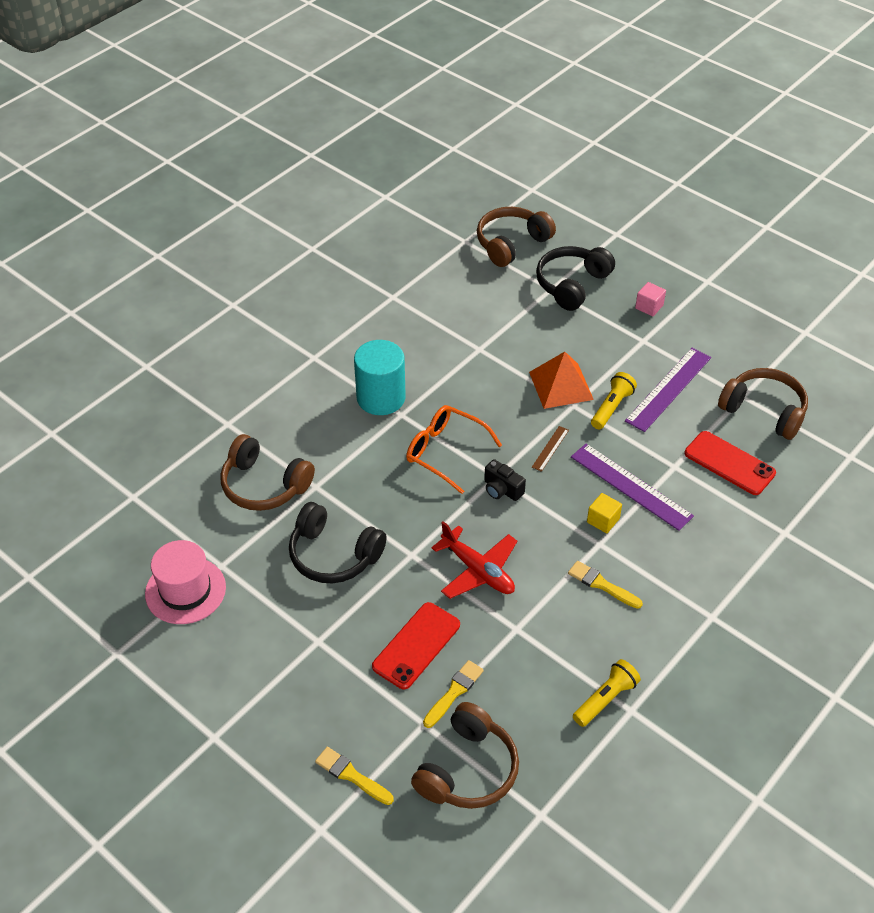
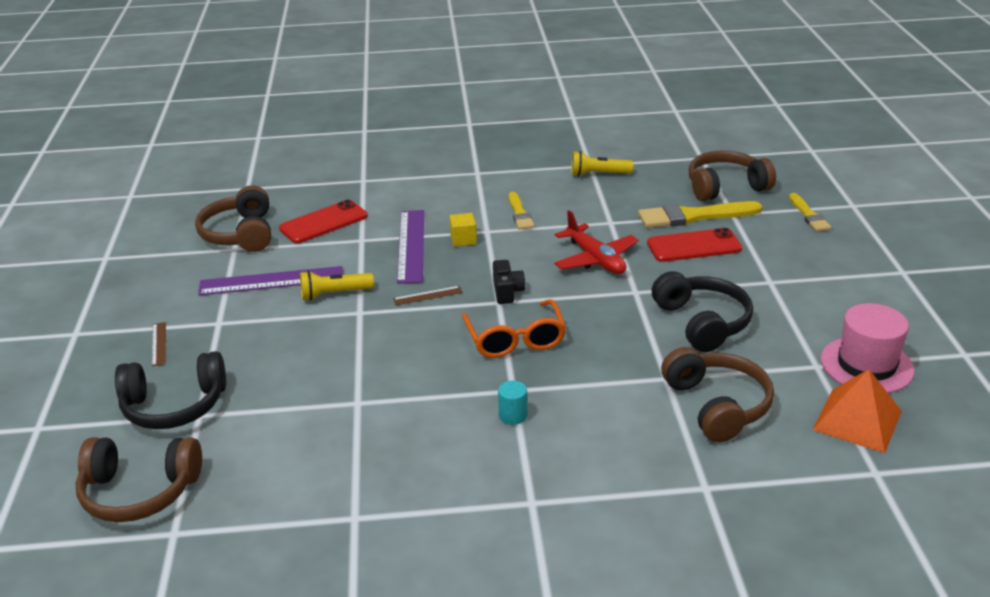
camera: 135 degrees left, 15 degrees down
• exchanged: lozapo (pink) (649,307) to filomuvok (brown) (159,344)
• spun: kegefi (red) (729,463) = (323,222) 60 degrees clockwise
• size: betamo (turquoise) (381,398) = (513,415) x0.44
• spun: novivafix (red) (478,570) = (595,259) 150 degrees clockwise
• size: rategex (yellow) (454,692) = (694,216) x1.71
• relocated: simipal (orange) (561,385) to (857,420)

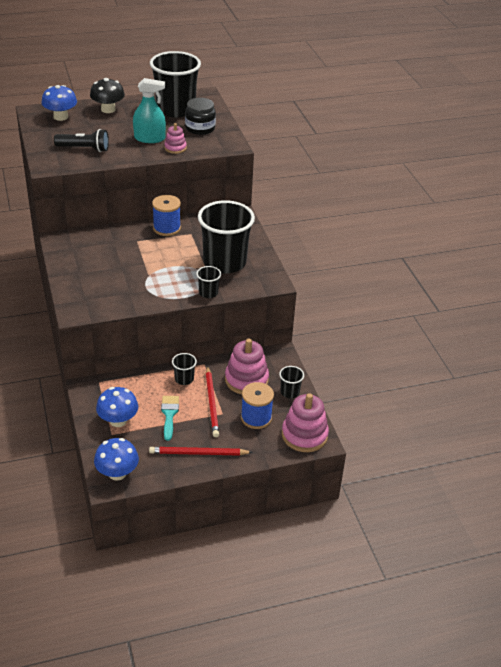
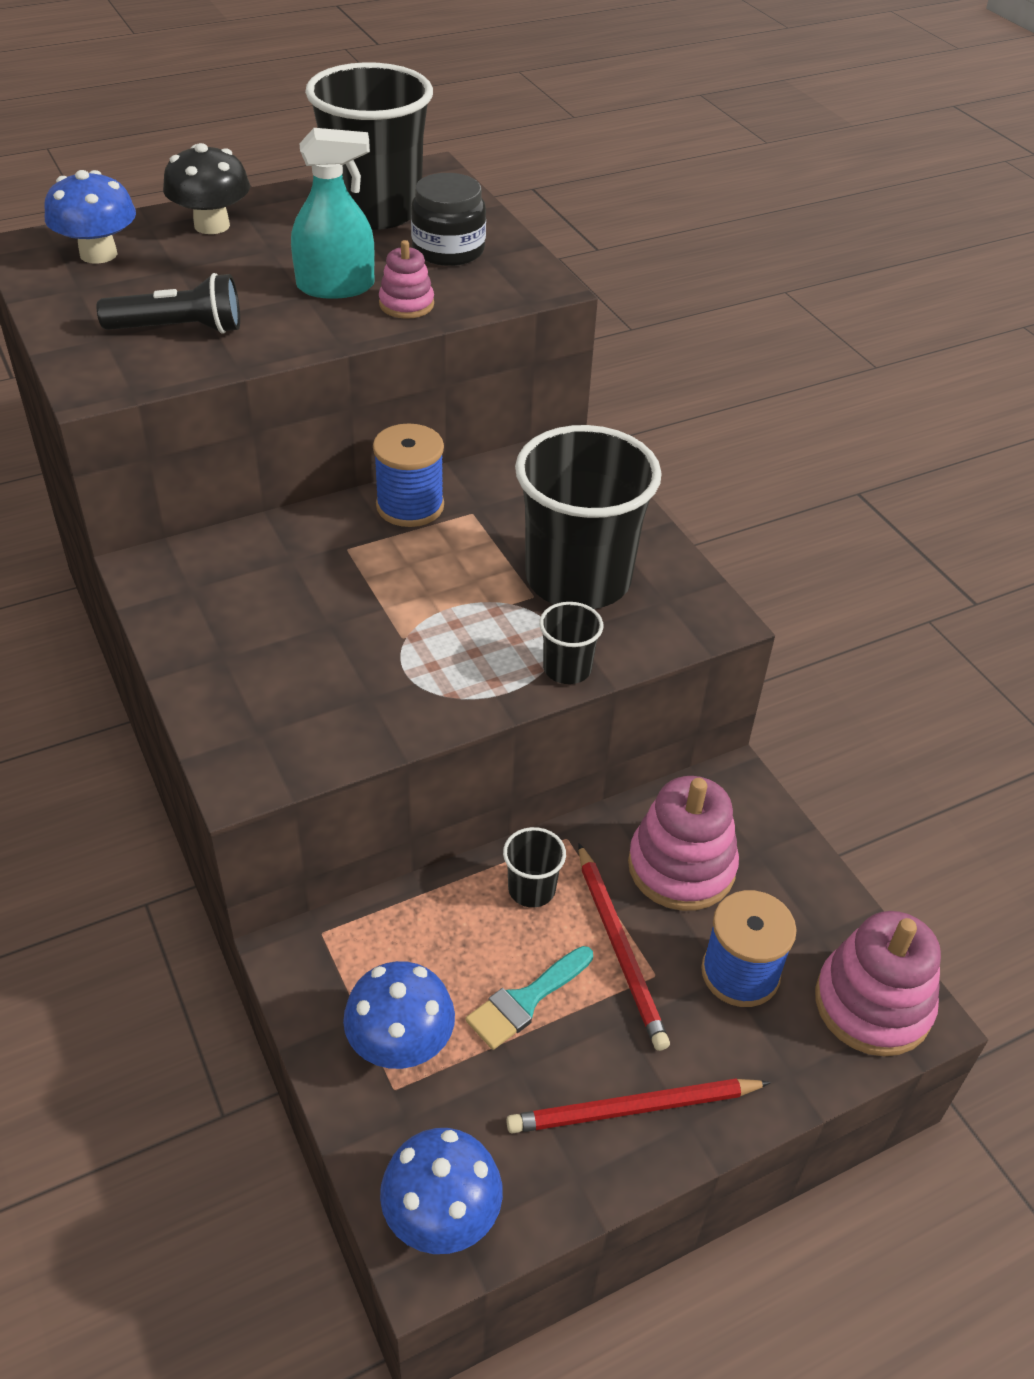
camera: 10 degrees left, 5 degrees up
• spun: rategex (turquoise) (169,414) = (525,1001) 120 degrees counterclockwise
• missing: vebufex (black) (290,392)

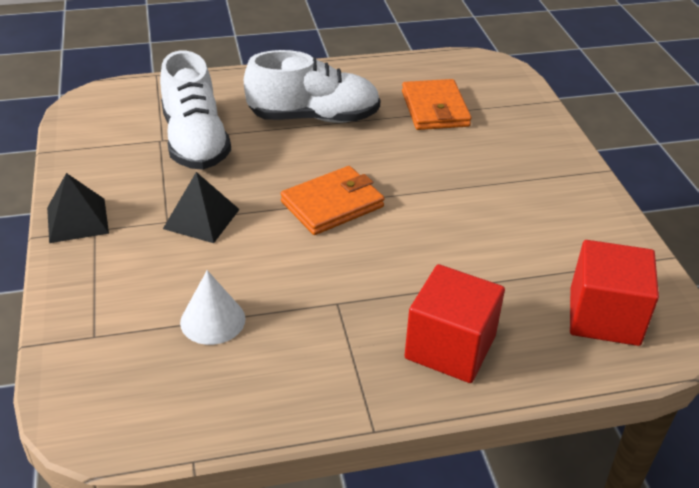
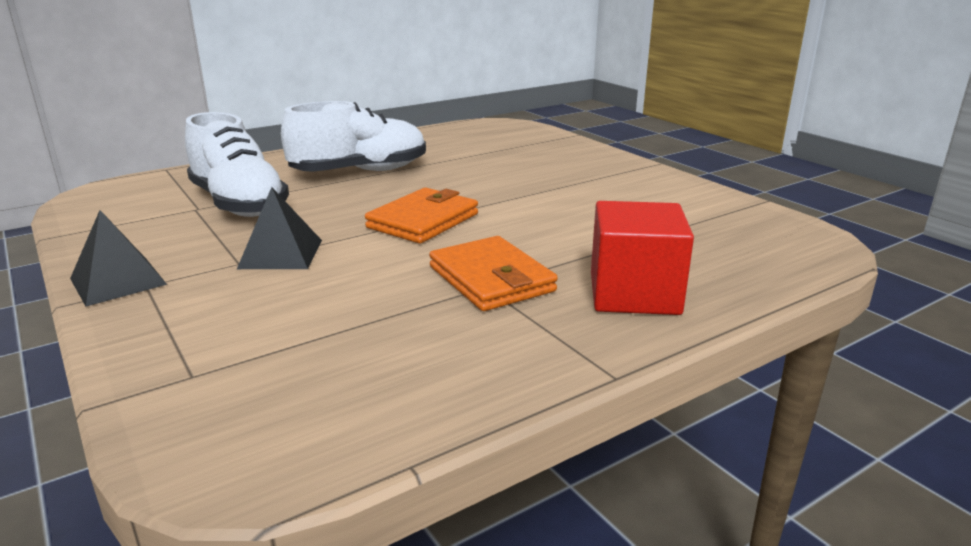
camera: 20 degrees left, 15 degrees down
• relocated: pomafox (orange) (435,109) to (491,279)
• missing: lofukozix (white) (213,320)
• missing: lozapo (red) (604,316)

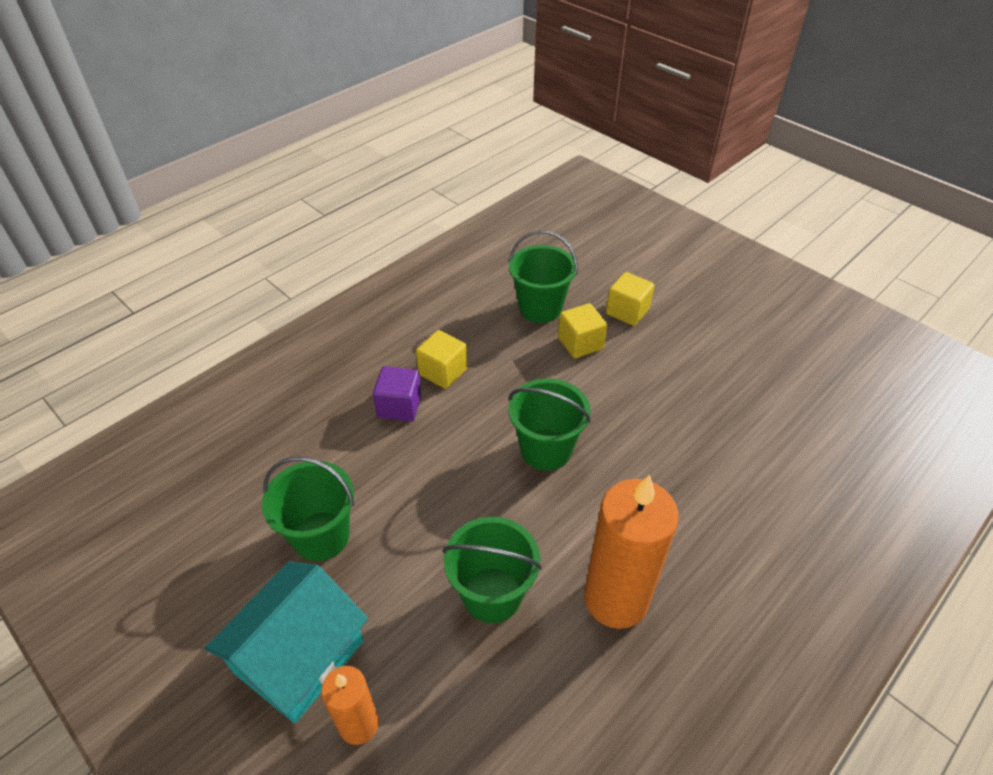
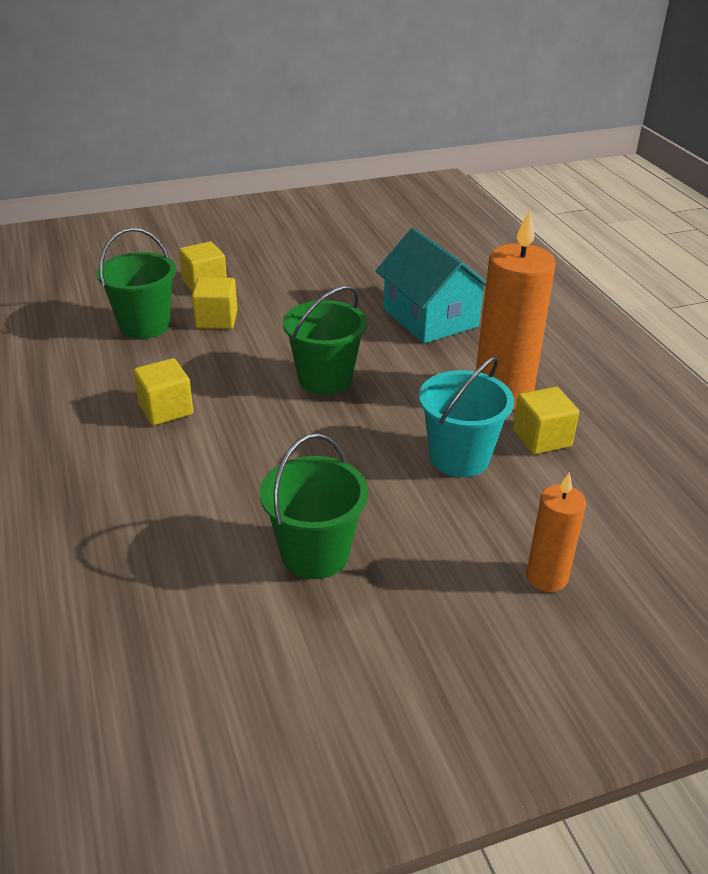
camera: 65 degrees left, 10 degrees down
• relocated: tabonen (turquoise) (299,656) to (430,318)
• colour: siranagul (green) (492,594) to siranagul (turquoise) (459,457)
• appeared: lozapo (yellow) (541,438)
• missing: lozapo (purple) (399,406)

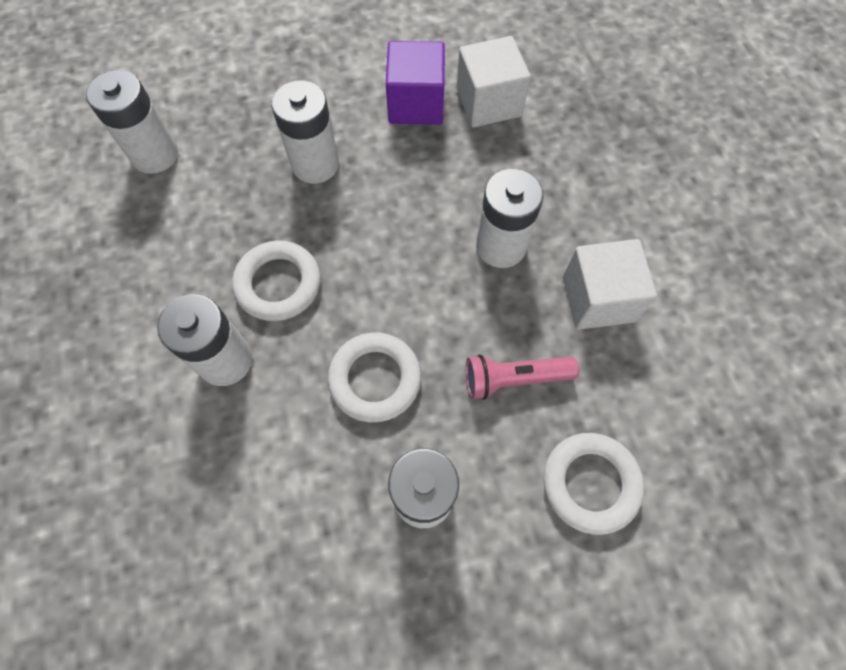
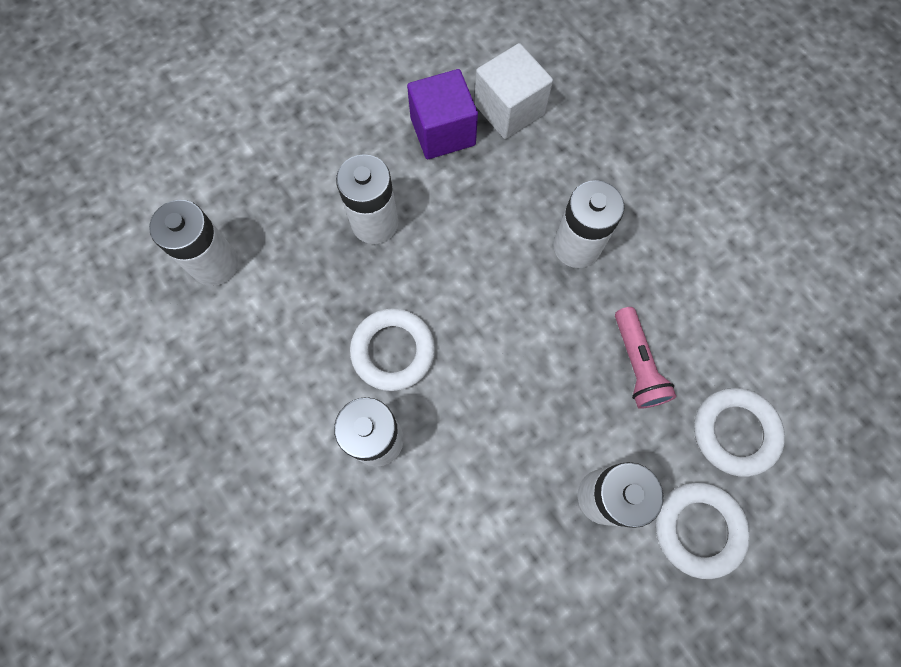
camera: 20 degrees left, 5 degrees up
• spun: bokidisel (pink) (514,379) = (636,364) 75 degrees counterclockwise
• relocated: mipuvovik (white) (375,379) to (698,529)
• missing: lozapo (white) (598,299)

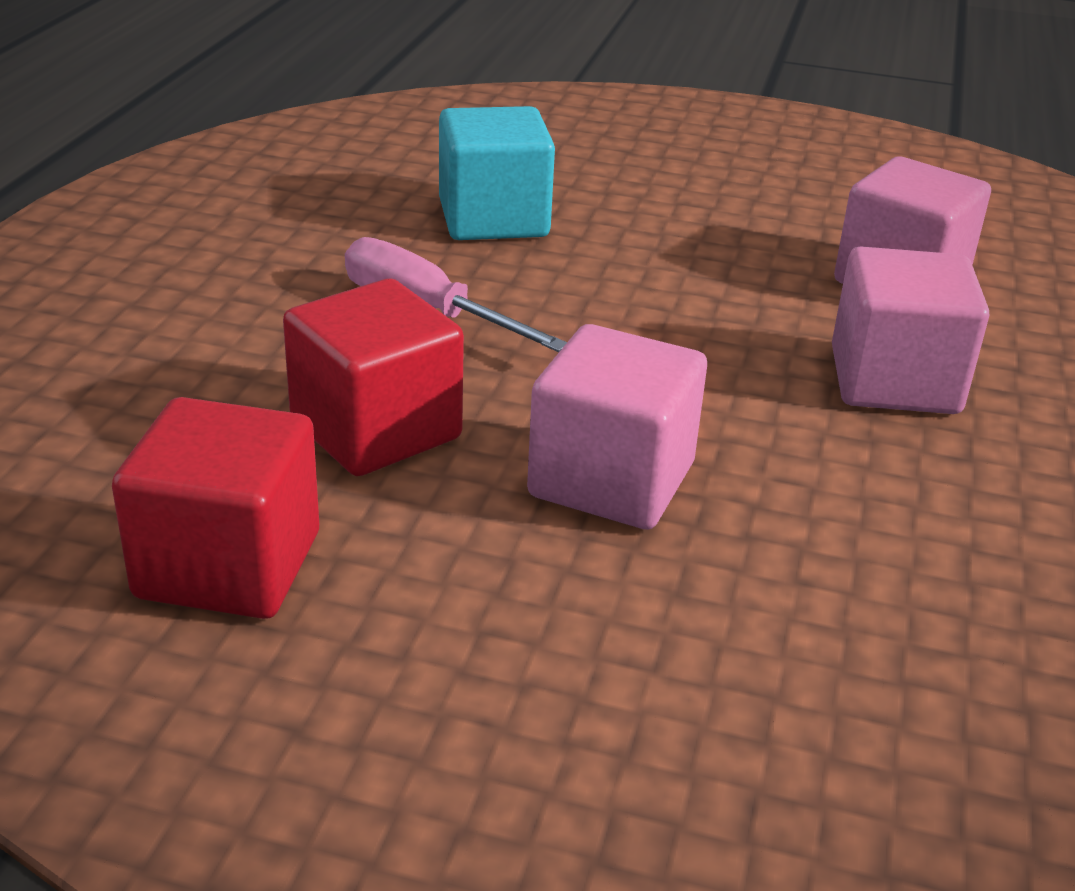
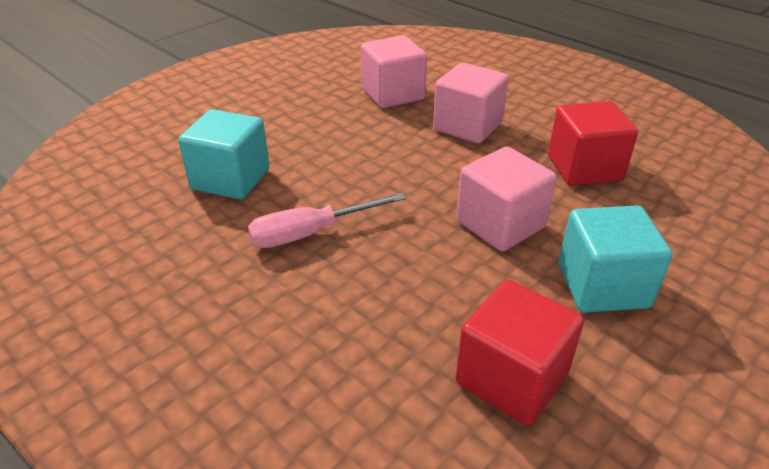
camera: 60 degrees left, 5 degrees up
• relocated: lozapo (red) (376,430) to (584,168)
• appeared: lozapo (turquoise) (602,286)

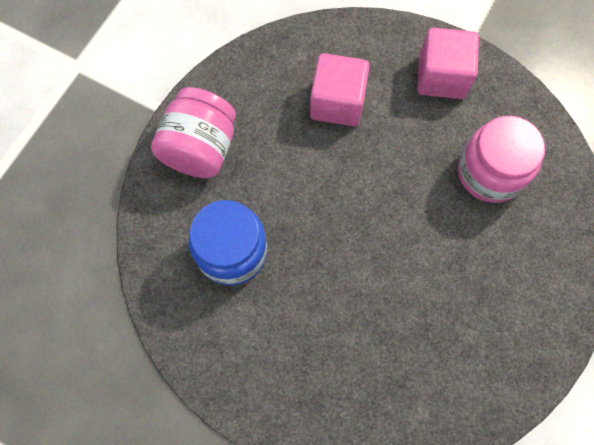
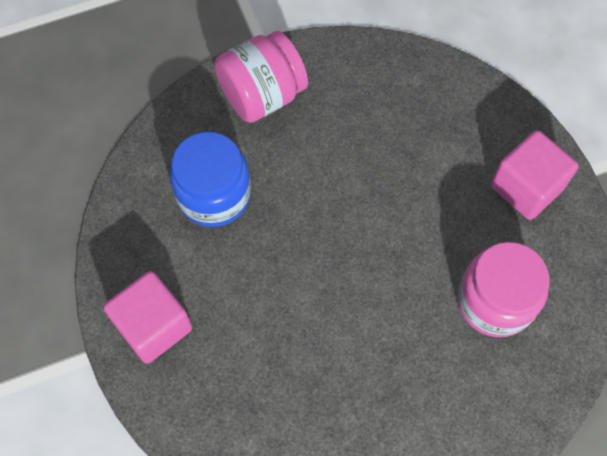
camera: 40 degrees right, 5 degrees down
• relocated: lozapo (pink) (337,103) to (153,326)

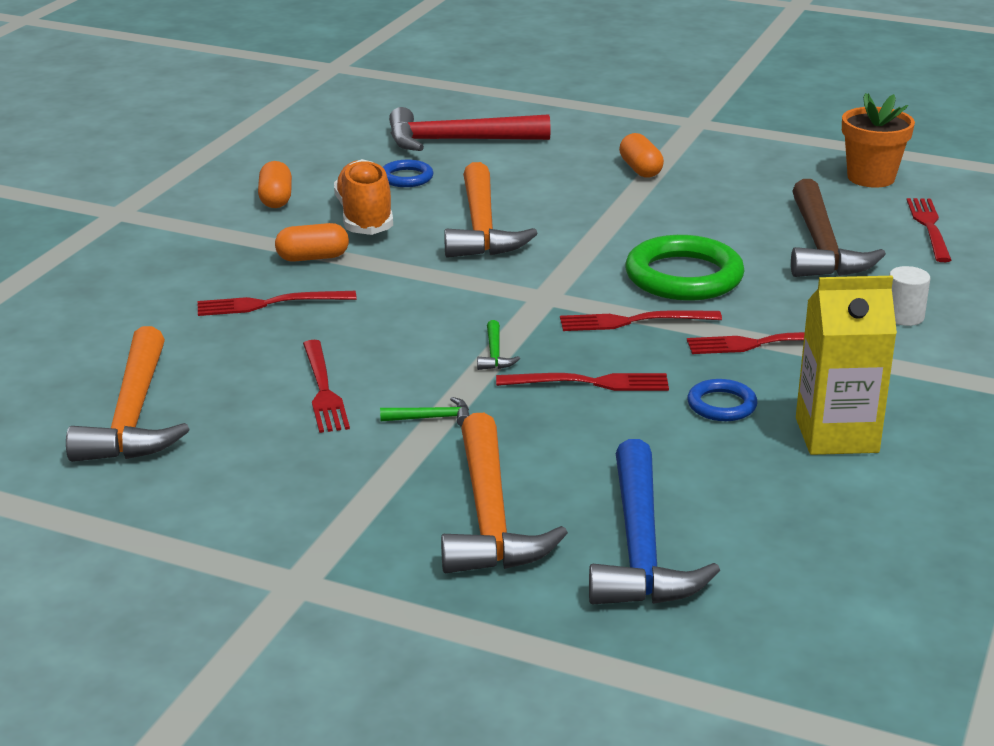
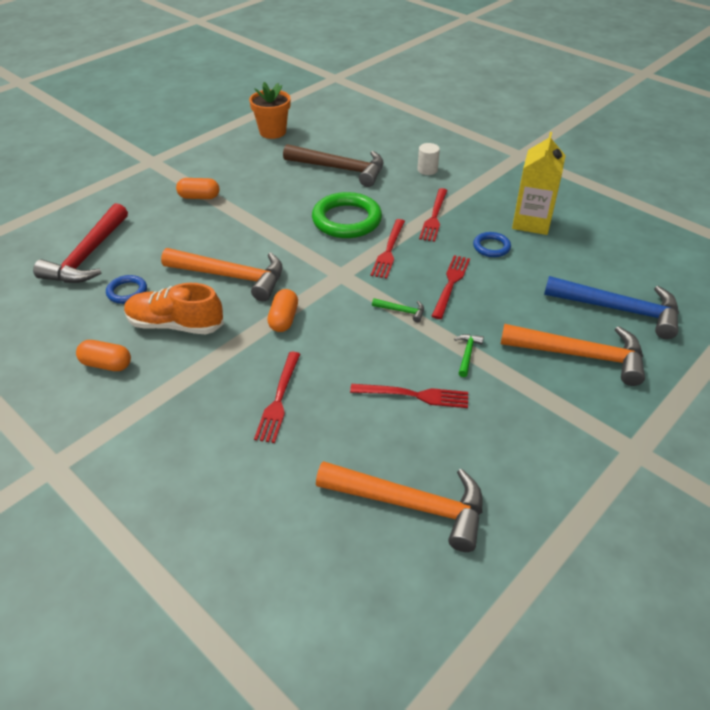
camera: 70 degrees left, 15 degrees up
• relocated: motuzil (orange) (312,258) to (284,319)
• missing: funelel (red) (929,227)

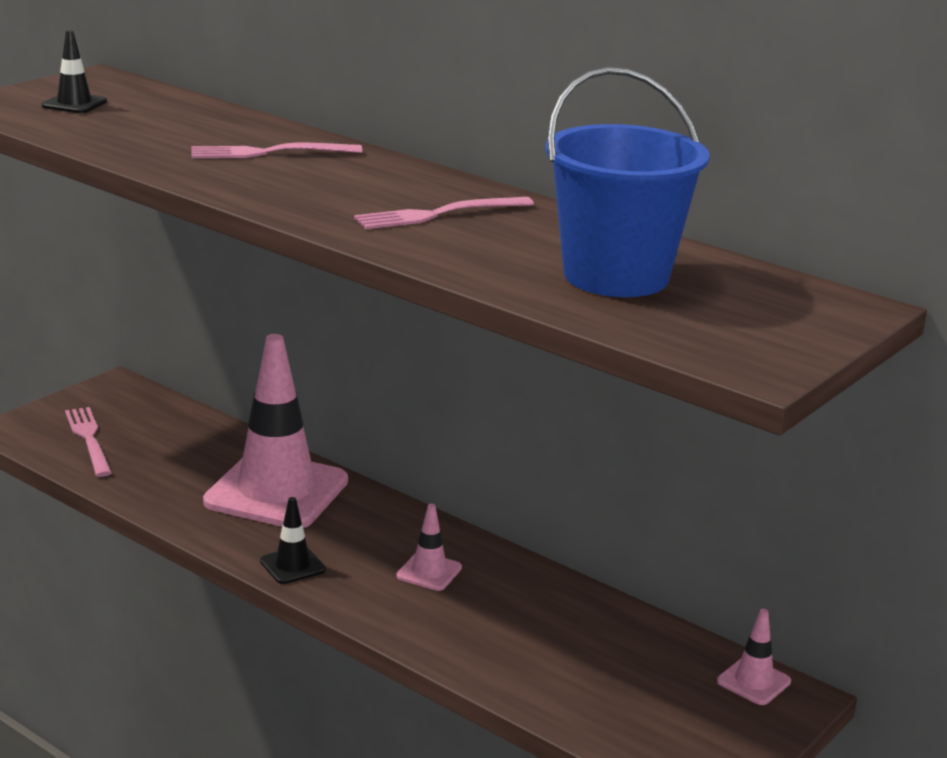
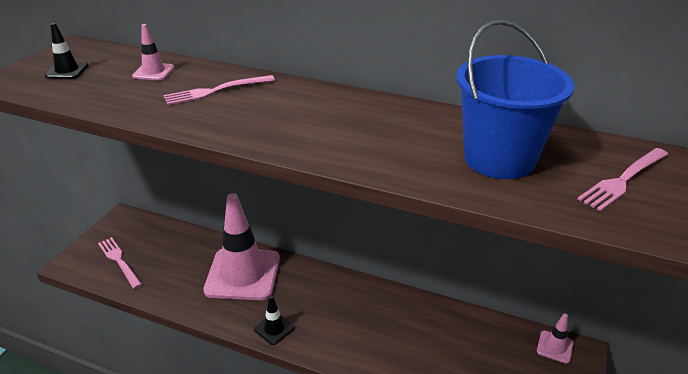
camera: 15 degrees left, 10 degrees up
• relocated: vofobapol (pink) (429,572) to (153,72)
• relocated: funelel (pink) (438,214) to (623,180)

